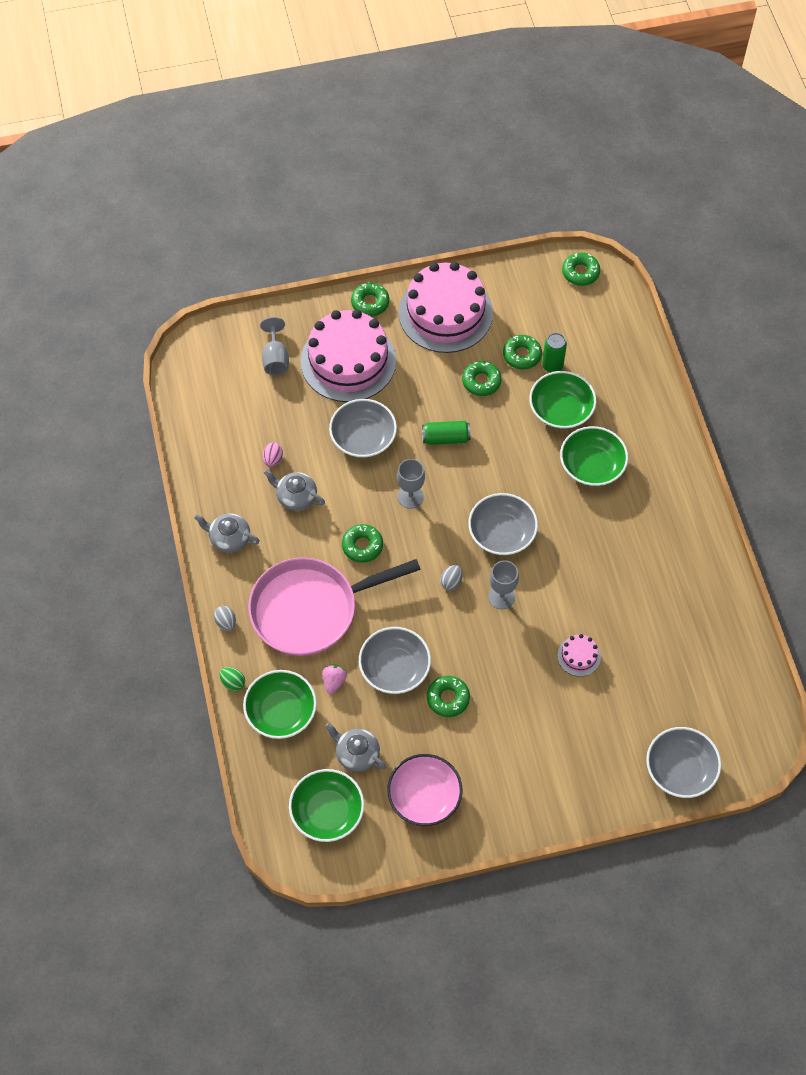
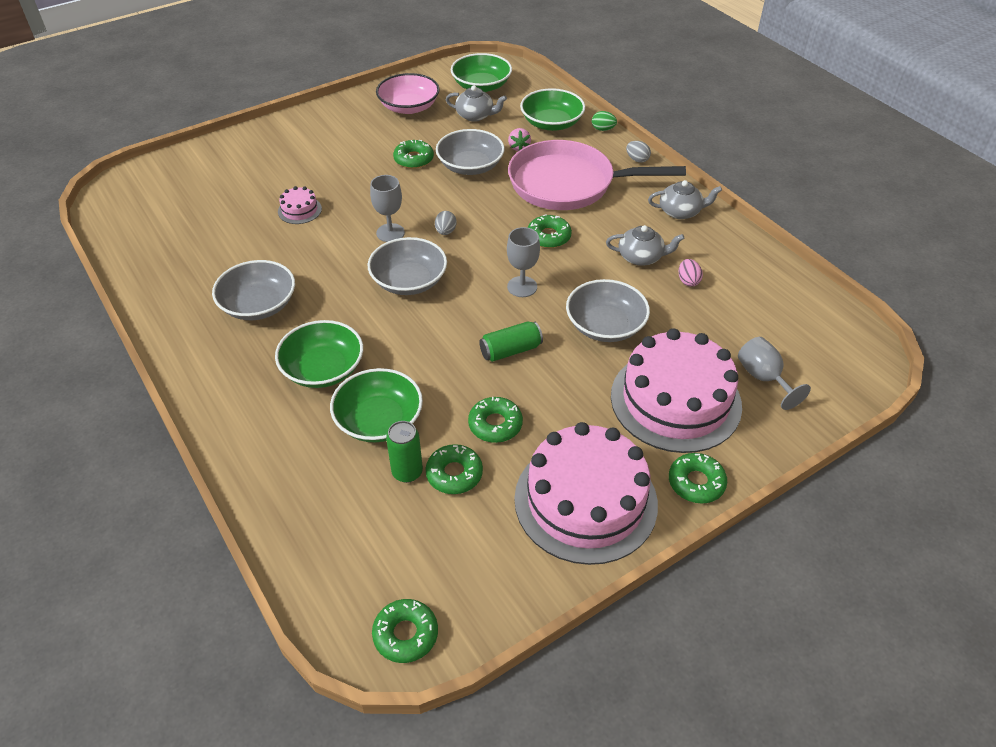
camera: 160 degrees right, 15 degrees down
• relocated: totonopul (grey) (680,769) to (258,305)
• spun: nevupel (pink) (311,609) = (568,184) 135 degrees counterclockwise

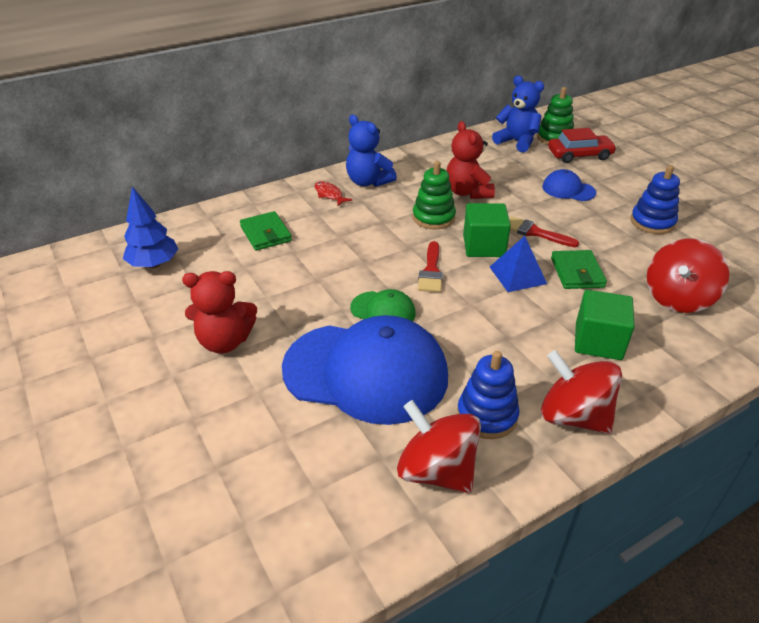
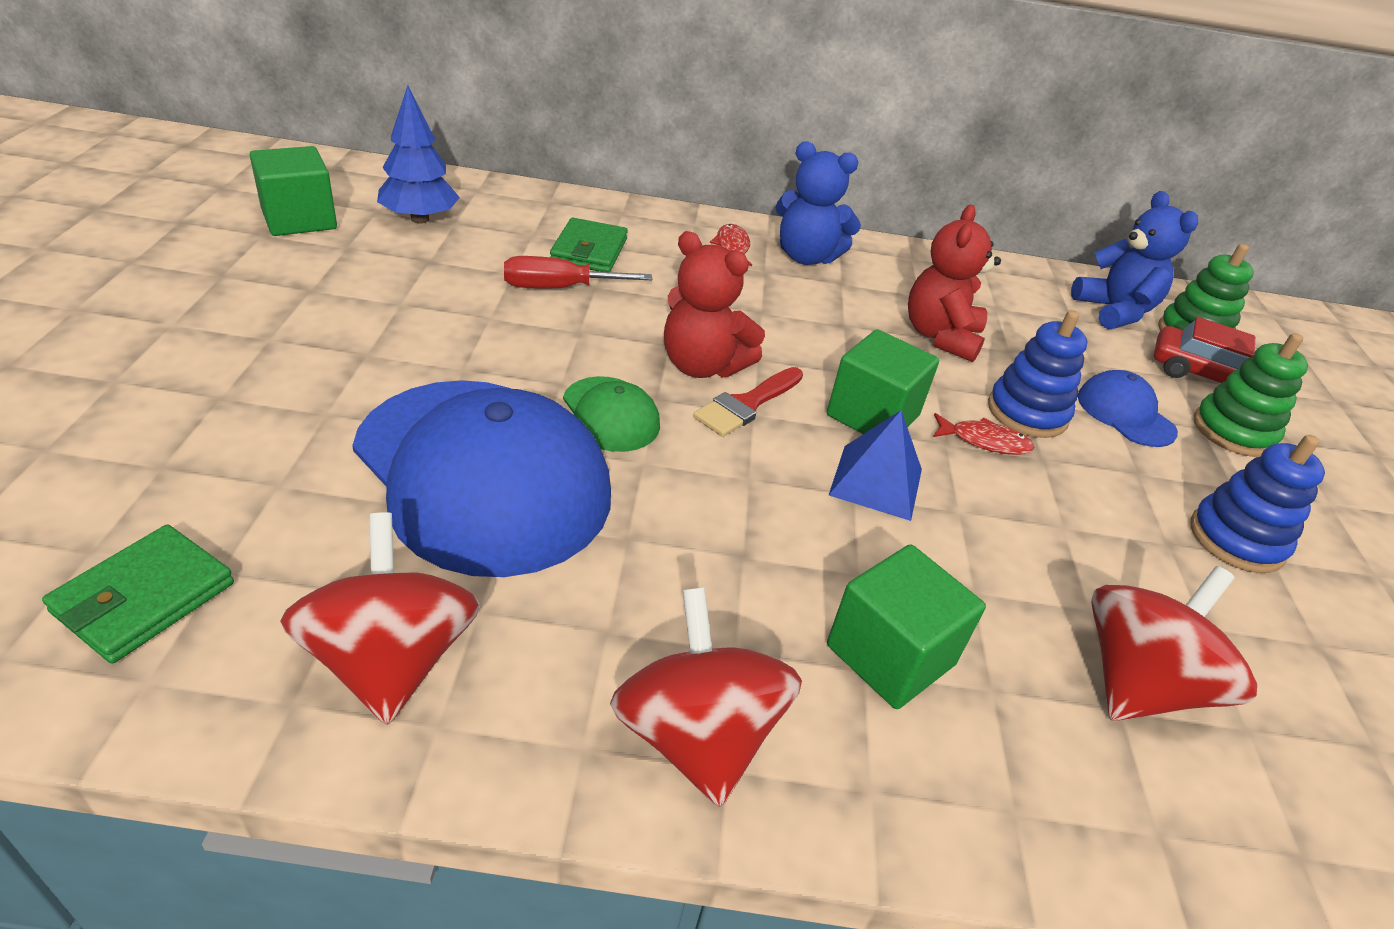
camera: 30 degrees right, 0 degrees up
• relocated: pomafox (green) (577,272) to (144,597)
• appeared: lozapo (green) (299,219)
• appeared: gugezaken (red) (559,288)
• relocated: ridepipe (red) (225,341) to (702,366)
• spun: ridepipe (blue) (368,182) = (806,257) 60 degrees counterclockwise
• exchanged: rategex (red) (535,232) to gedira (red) (984,441)
• relocated: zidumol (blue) (487,415) to (1027,413)
• spun: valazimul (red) (678,298) = (1138,683) 150 degrees clockwise
• relocated: zidumol (green) (433,218) to (1233,431)

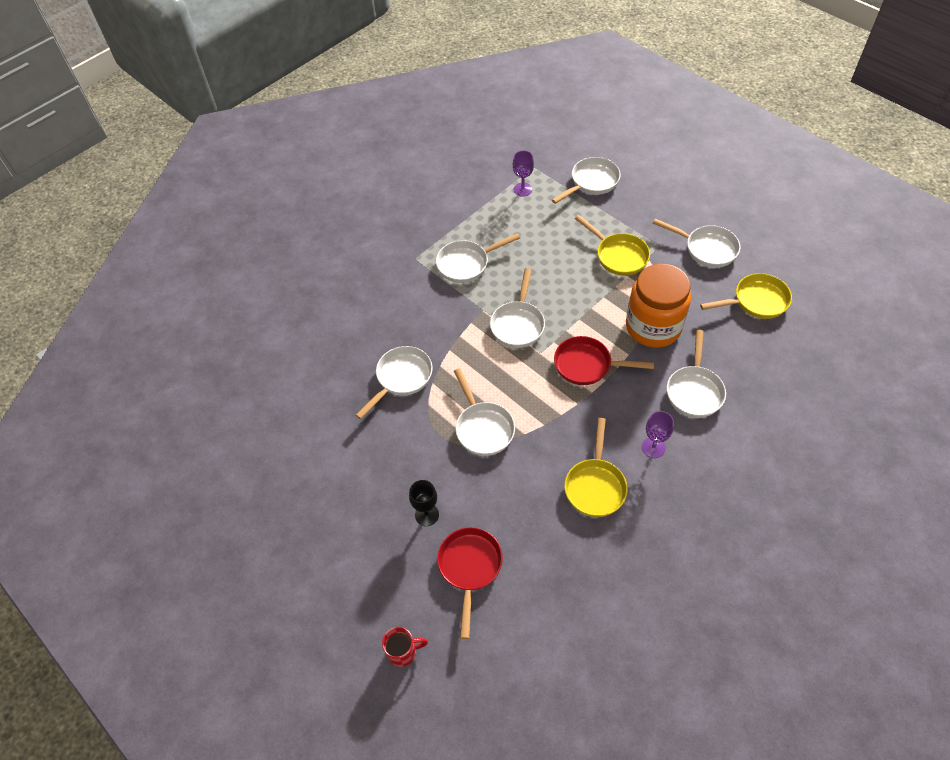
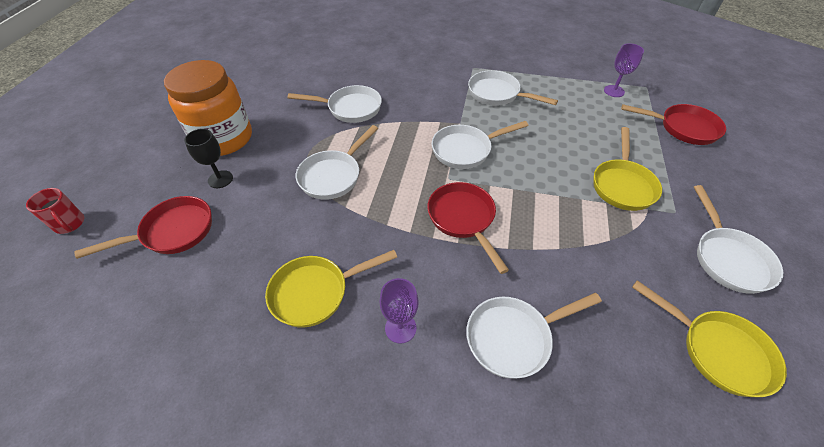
camera: 55 degrees right, 5 degrees down
• relocated: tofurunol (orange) (653,327) to (224,139)
• colour: nevupel (white) (591,182) to nevupel (red) (683,128)

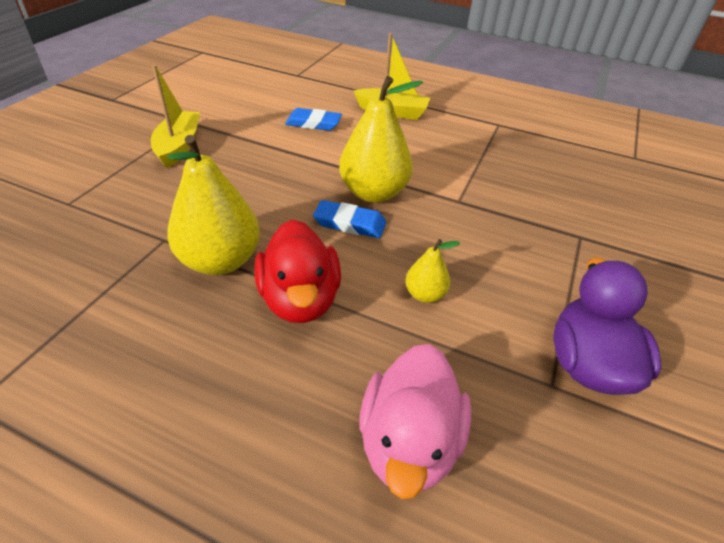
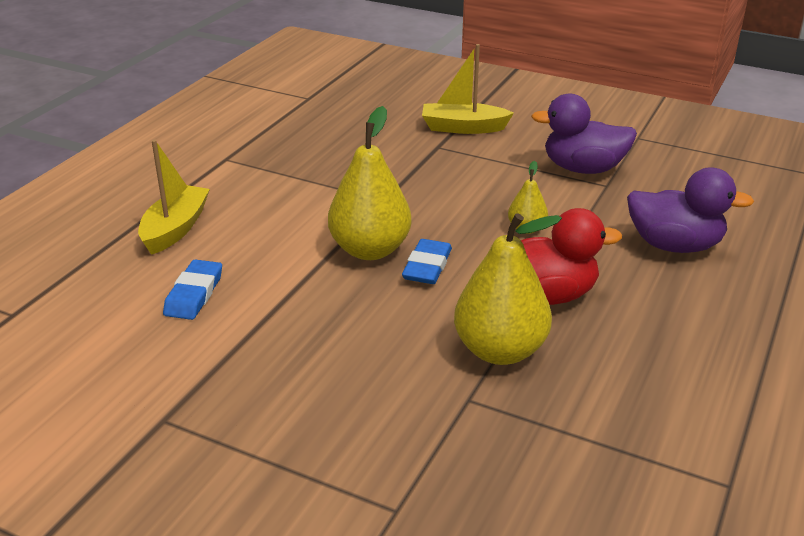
camera: 85 degrees left, 10 degrees down
• relocated: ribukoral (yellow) (179,146) to (463,128)
• colour: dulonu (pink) (409,443) to dulonu (purple) (674,245)

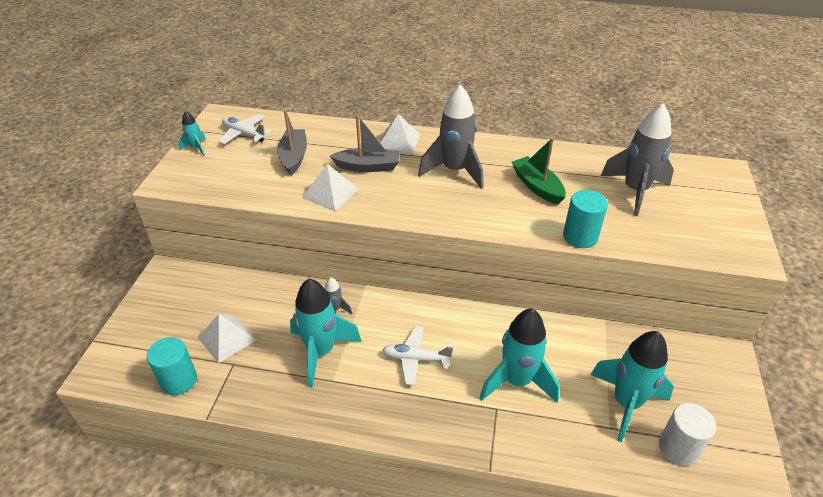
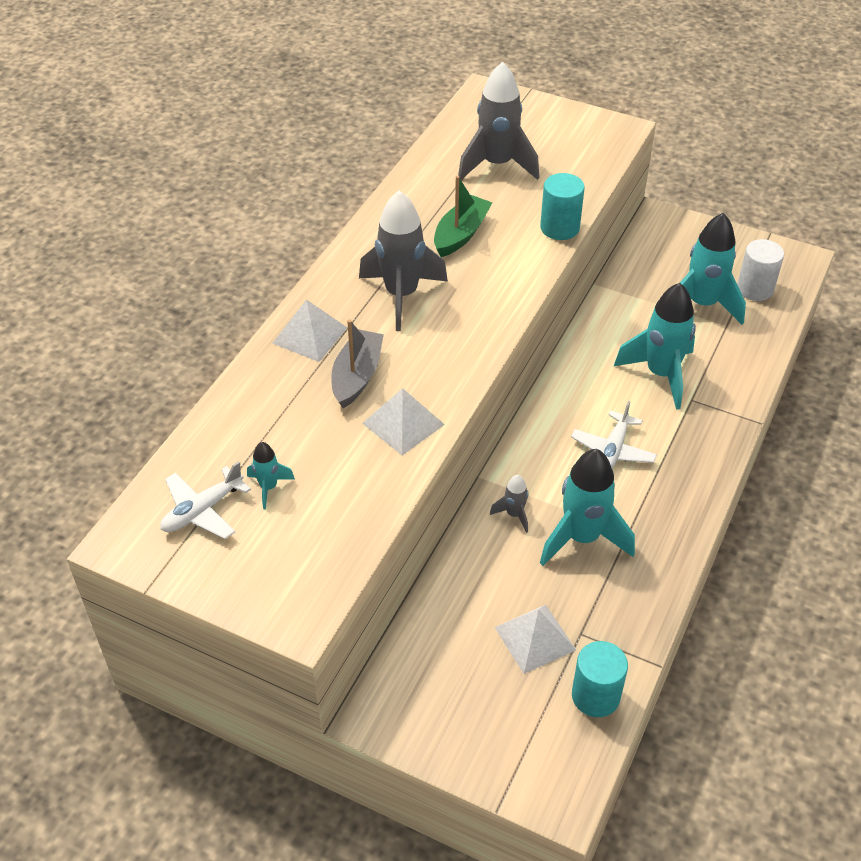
camera: 75 degrees left, 5 degrees up
• relocated: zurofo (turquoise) (196,148) to (268,487)
• spun: ribukoral (green) (537,186) = (461,234) 135 degrees clockwise
• missing: ribukoral (grey) (294,157)

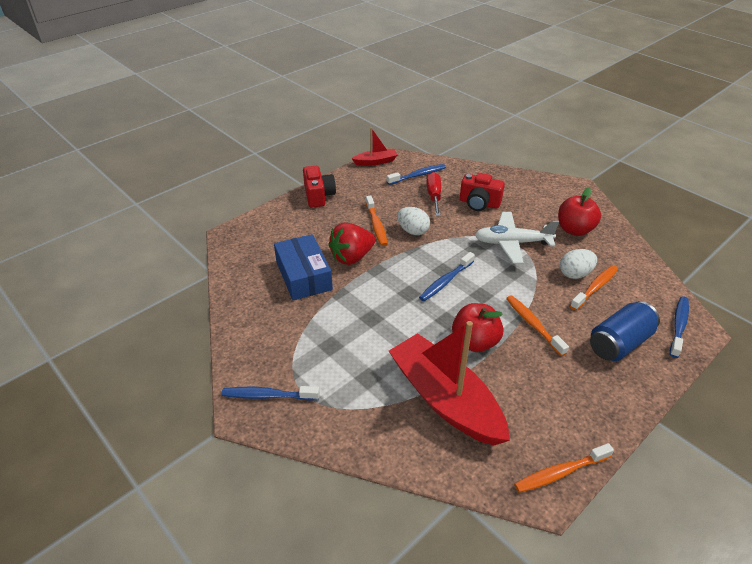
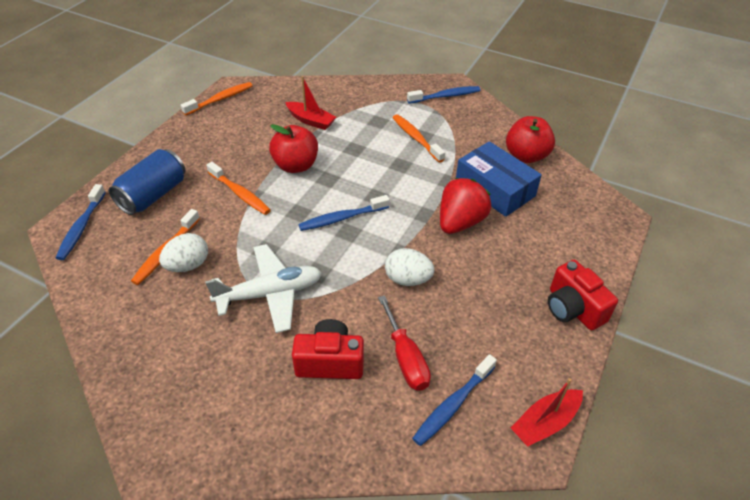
camera: 160 degrees right, 5 degrees up
• size: ribukoral (red) (445,399) = (311,121) x0.47
• spun: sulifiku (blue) (445,281) = (341,218) 135 degrees counterclockwise
• relocated: sulifiku (orange) (376,225) to (416,138)
• relocated: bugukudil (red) (574,230) to (526,156)

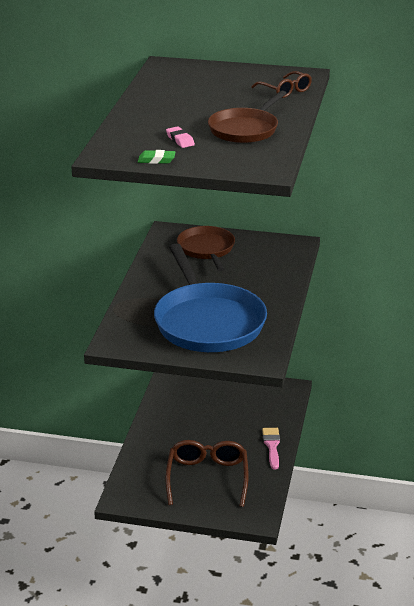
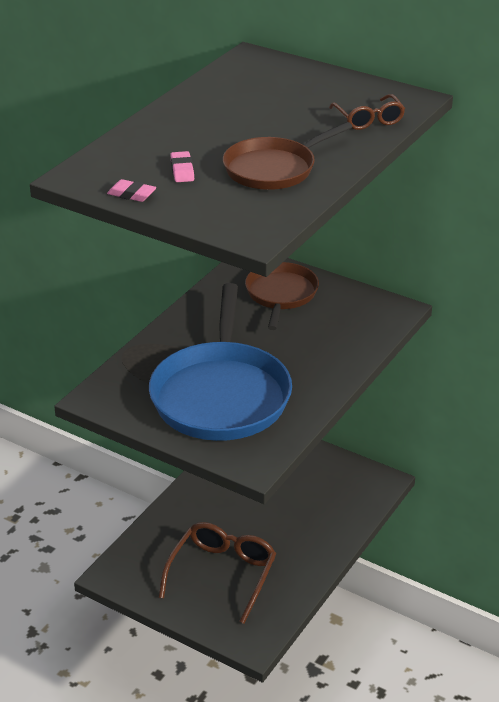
camera: 20 degrees right, 5 degrees up
• colour: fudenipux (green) (156,160) to fudenipux (pink) (131,194)
• missing: rategex (pink) (272,446)

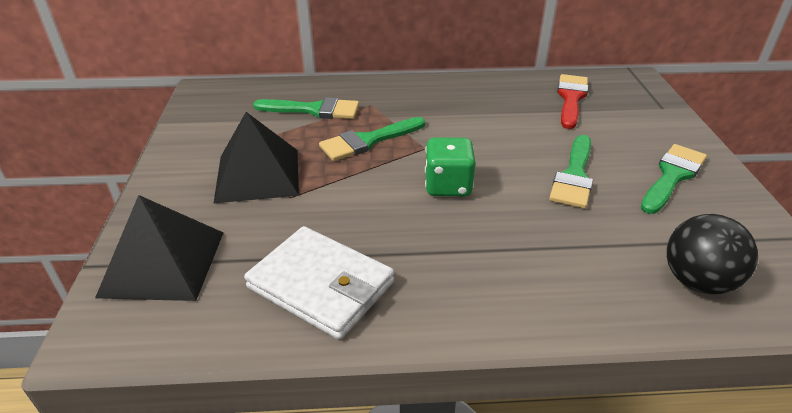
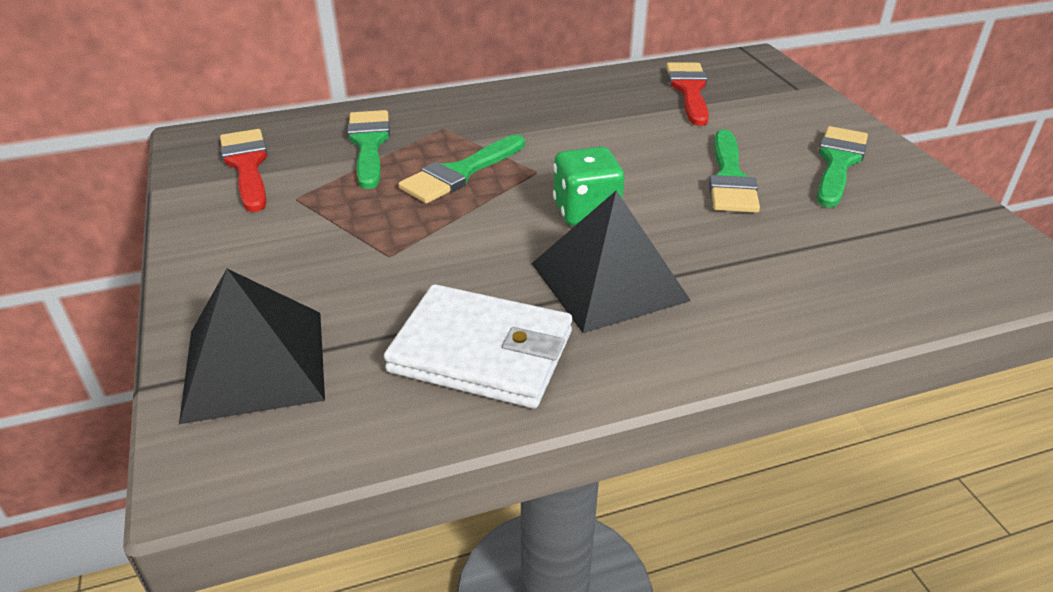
camera: 15 degrees left, 0 degrees up
• appeared: rategex (red) (247,166)
• spun: rategex (green) (314,110) = (369,144) 90 degrees counterclockwise
• relocated: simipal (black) (258,175) to (608,281)
• missing: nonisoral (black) (697,281)

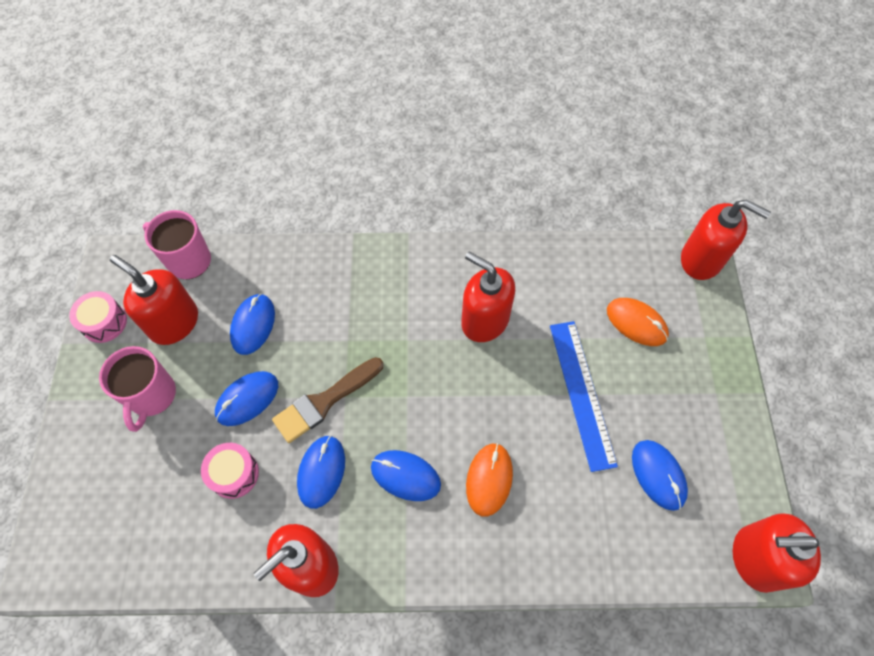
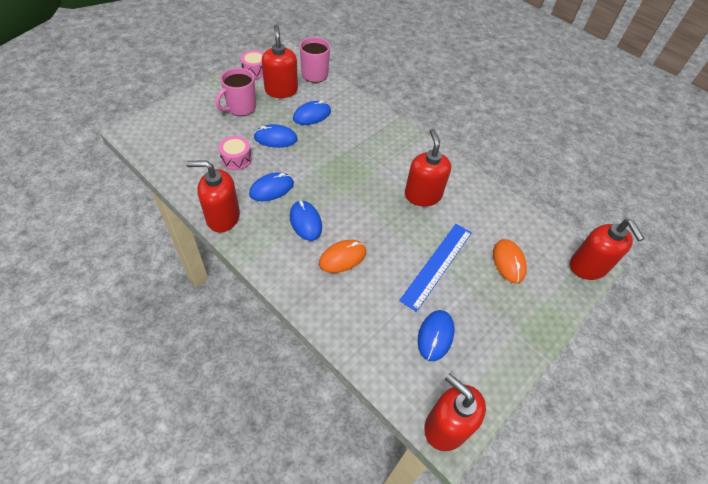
camera: 40 degrees right, 10 degrees down
• missing: rategex (brown) (324,401)

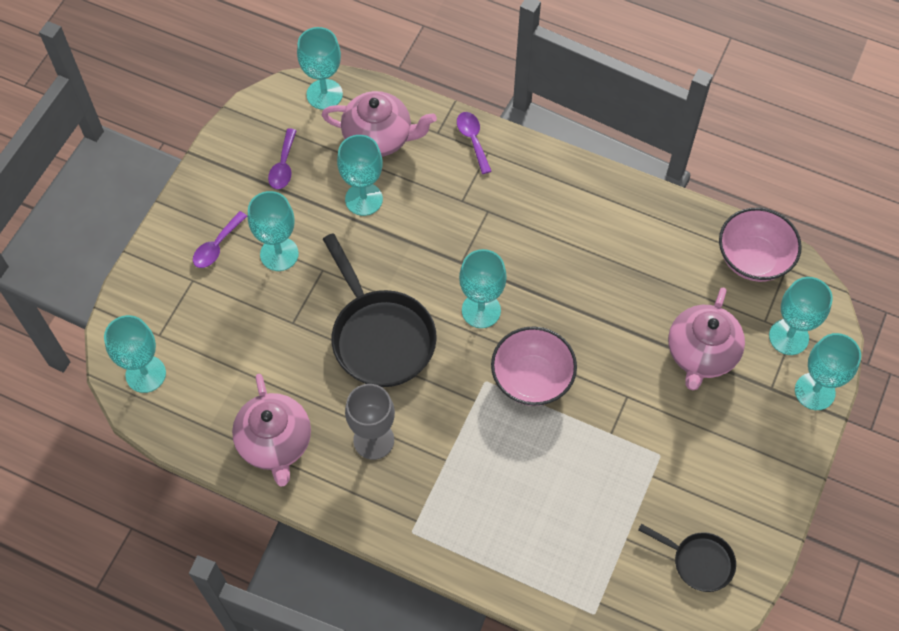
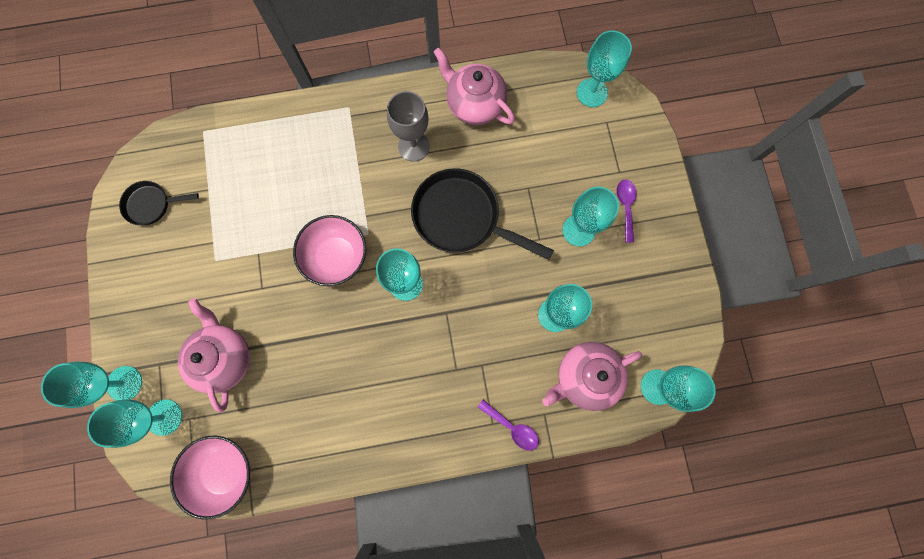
camera: 145 degrees right, 15 degrees up
• missing: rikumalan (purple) (283,166)

